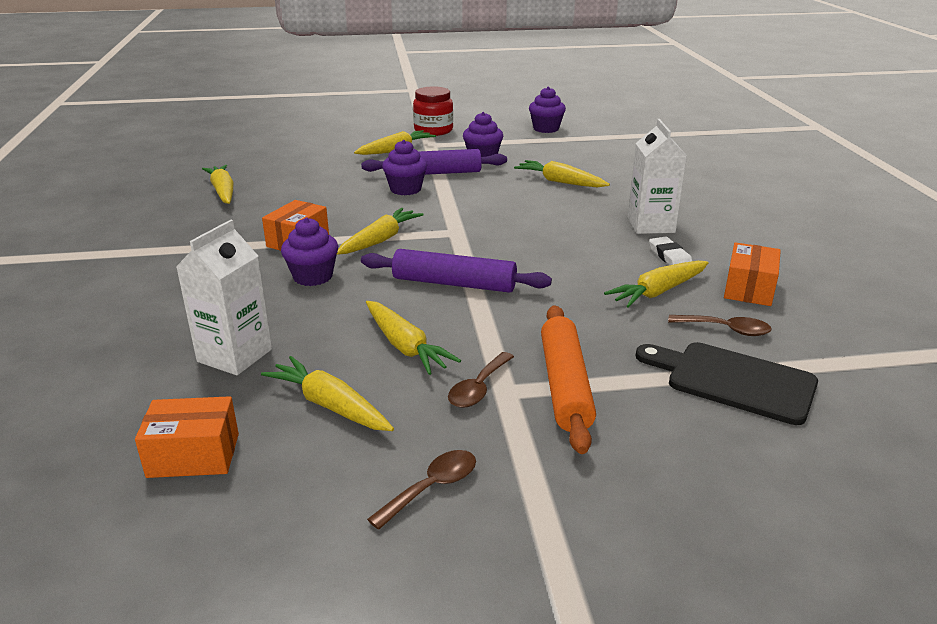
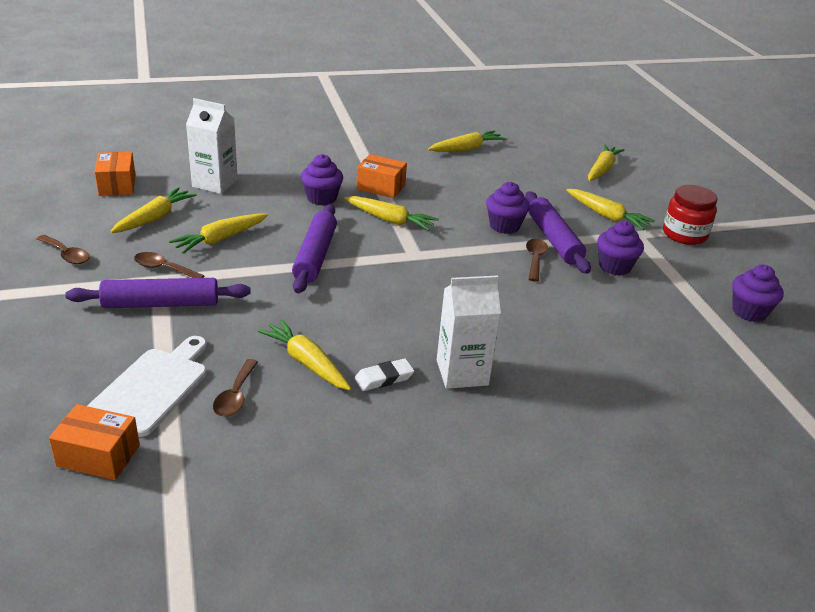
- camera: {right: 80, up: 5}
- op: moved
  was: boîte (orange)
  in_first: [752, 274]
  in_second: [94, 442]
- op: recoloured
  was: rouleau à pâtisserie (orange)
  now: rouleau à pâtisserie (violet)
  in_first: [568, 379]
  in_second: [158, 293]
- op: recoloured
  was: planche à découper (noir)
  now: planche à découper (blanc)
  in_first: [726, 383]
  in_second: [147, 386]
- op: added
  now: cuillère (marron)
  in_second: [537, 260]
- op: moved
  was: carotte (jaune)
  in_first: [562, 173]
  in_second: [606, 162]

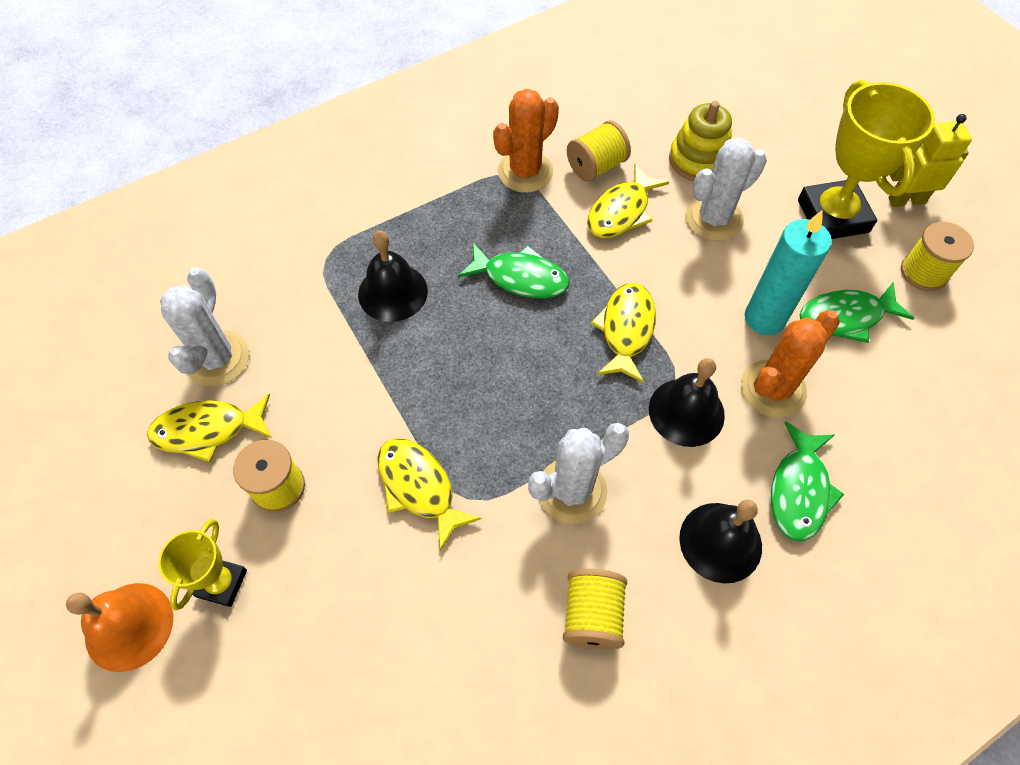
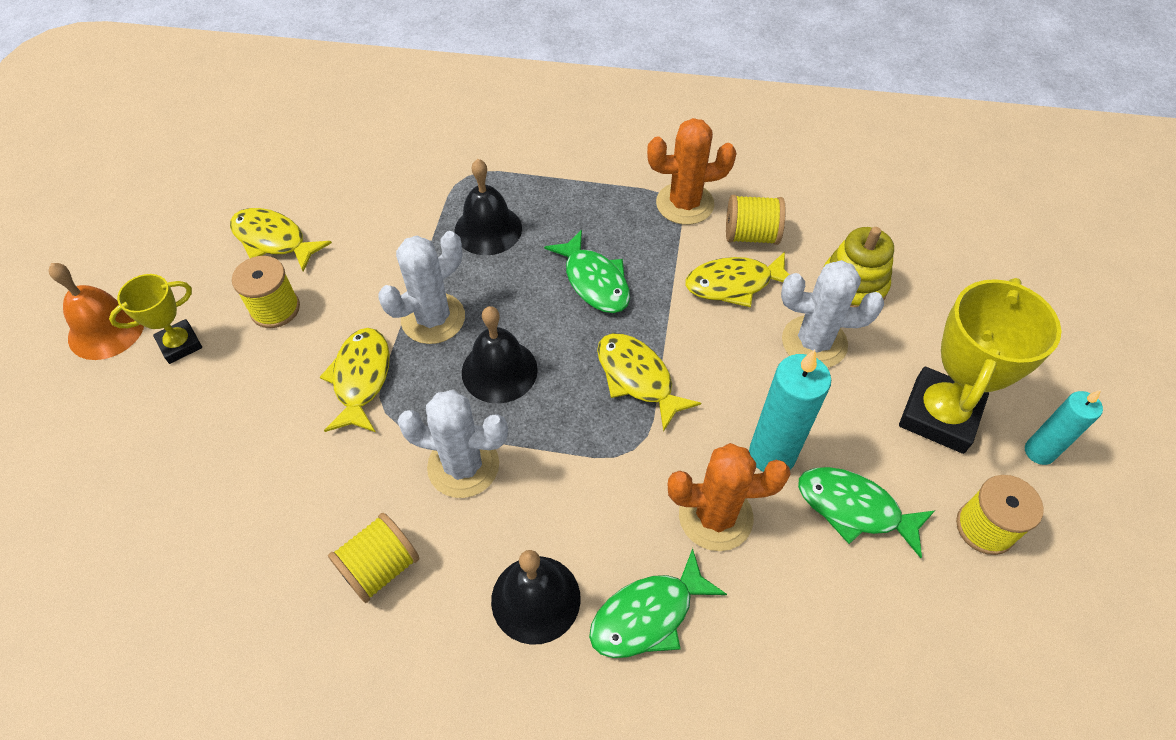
- camera: {right: 40, up: -5}
- op: moved
  was: cactus (blanc)
  in_first: [204, 327]
  in_second: [421, 287]
- op: moved
  was: cloche (noir)
  in_first: [687, 402]
  in_second: [500, 355]
- op: turned
  was: poisson (jaune)
  in_first: [623, 333]
  in_second: [649, 382]
  clockwise: -90
- op: replaced
  was: robot (jaune)
  now: bougie (turquoise)
  in_first: [930, 160]
  in_second: [1064, 427]

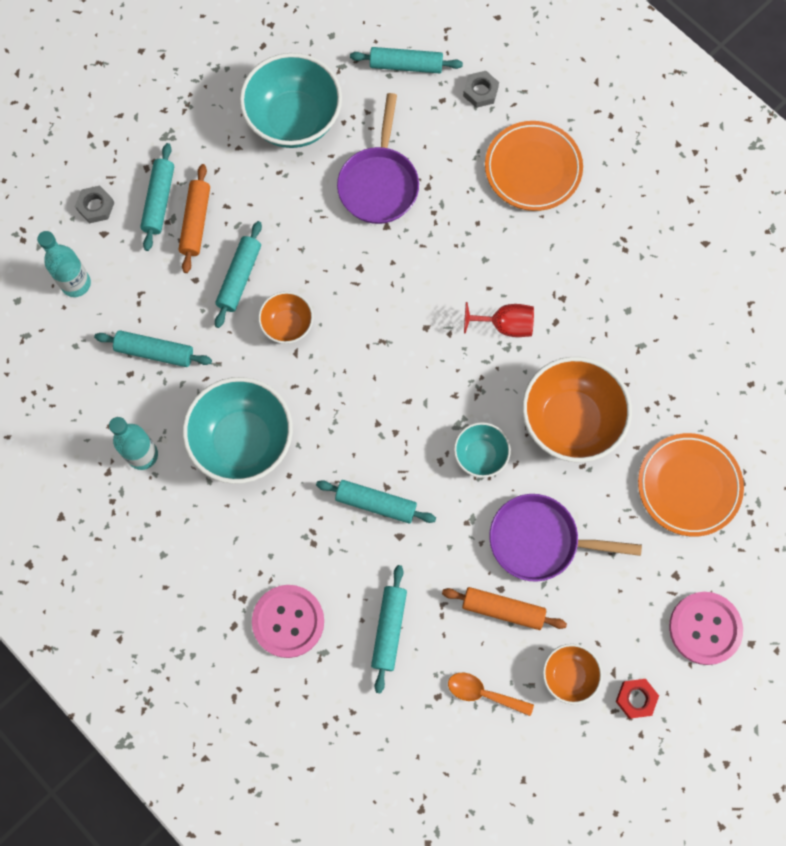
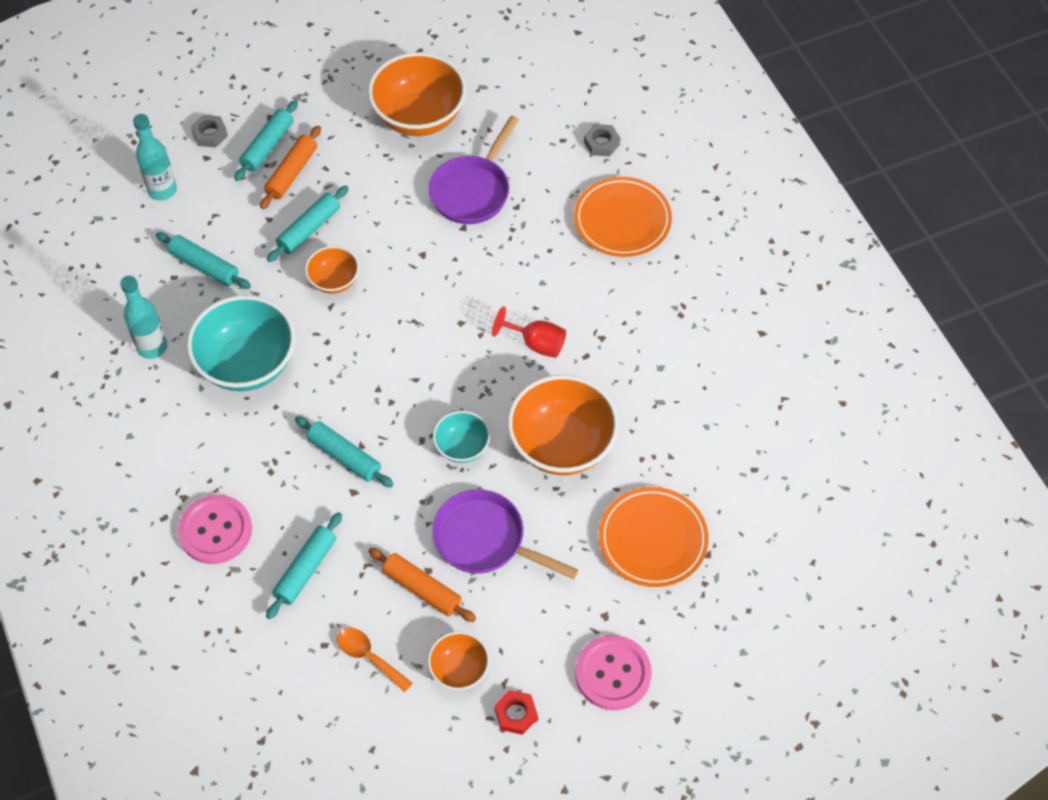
- camera: {right: 20, up: -15}
- op: recoloured
  was: bol (turquoise)
  now: bol (orange)
  in_first: [291, 100]
  in_second: [417, 94]
- op: removed
  was: rouleau à pâtisserie (turquoise)
  in_first: [406, 60]

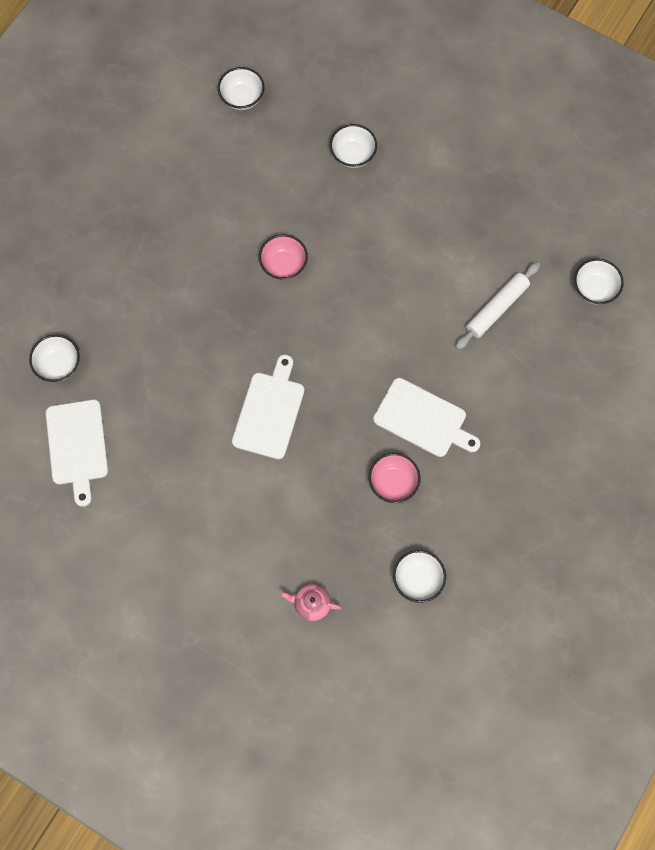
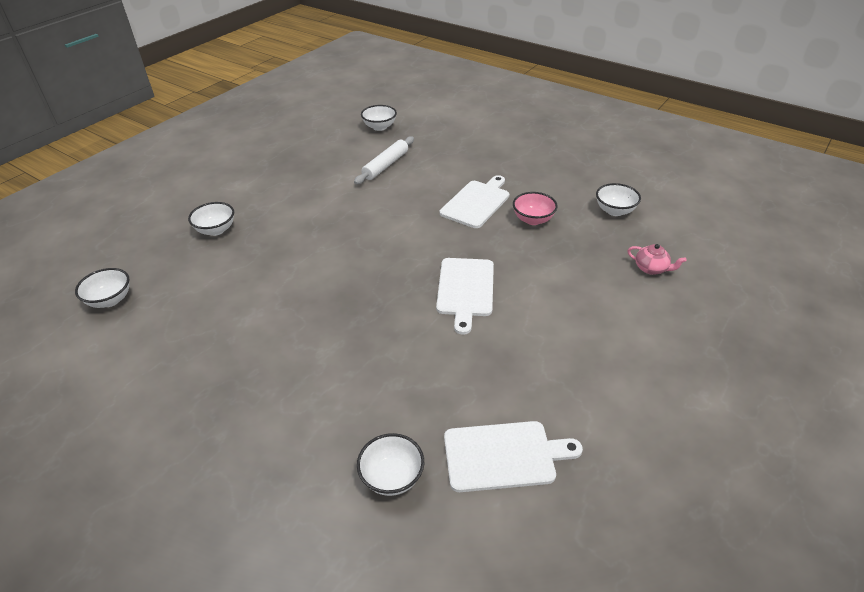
- camera: {right: -85, up: -30}
- op: turned
  was: rouleau à pâtisserie (blanc)
  in_first: [497, 306]
  in_second: [384, 160]
  clockwise: 75
- op: turned
  was: planche à découper (blanc)
  in_first: [268, 407]
  in_second: [465, 296]
  clockwise: -105
- op: turned
  was: théière (rose)
  in_first: [311, 602]
  in_second: [657, 259]
  clockwise: -75
- op: removed
  was: bol (rose)
  in_first: [283, 257]

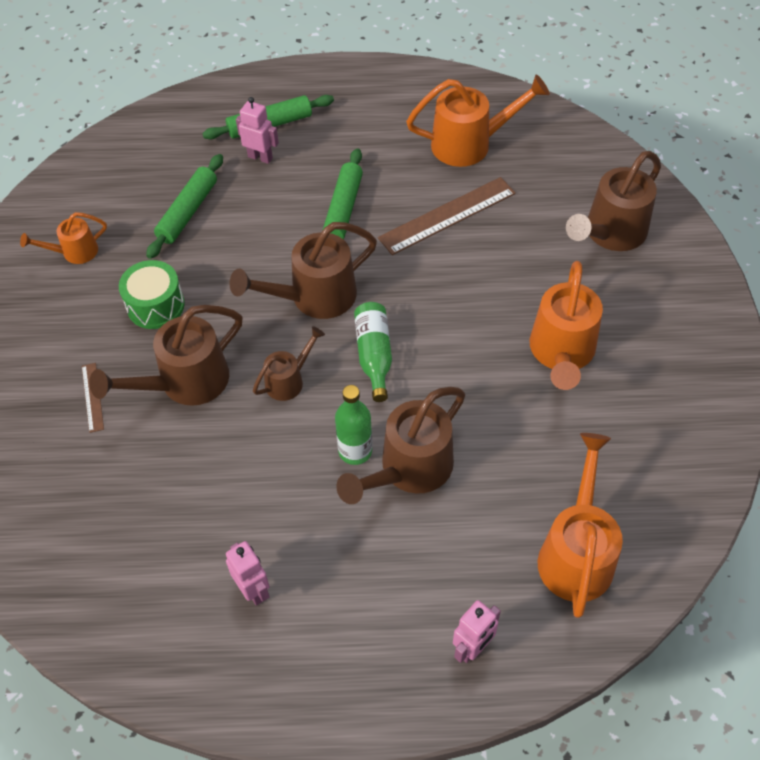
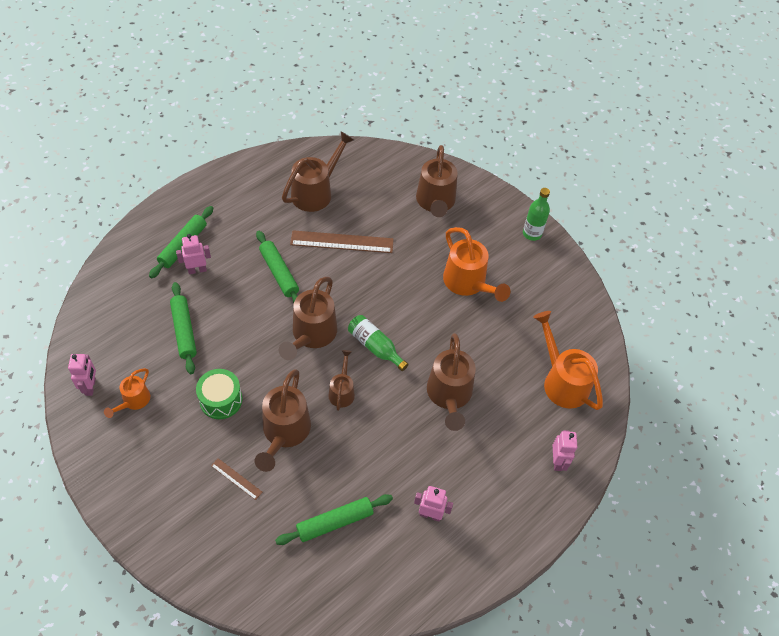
- camera: {right: -45, up: 0}
- op: added
  now: robot (rose)
  in_second: [82, 375]
- op: added
  now: rouleau à pâtisserie (vert)
  in_second: [334, 519]
- op: recoloured
  was: arrosoir (orange)
  now: arrosoir (marron)
  in_first: [478, 121]
  in_second: [318, 171]
- op: turned
  was: règle (marron)
  in_first: [447, 216]
  in_second: [342, 241]
  clockwise: 75
- op: moved
  was: bouteille (vert)
  in_first: [353, 425]
  in_second: [536, 214]

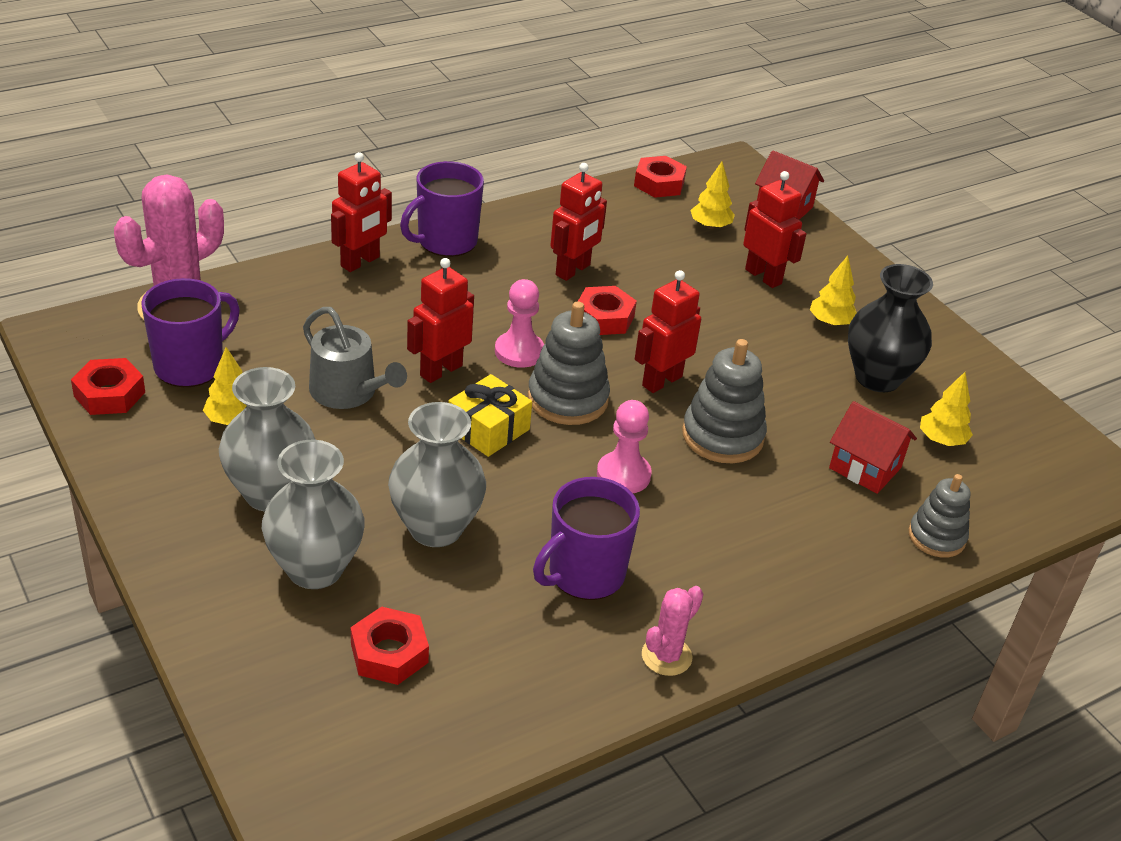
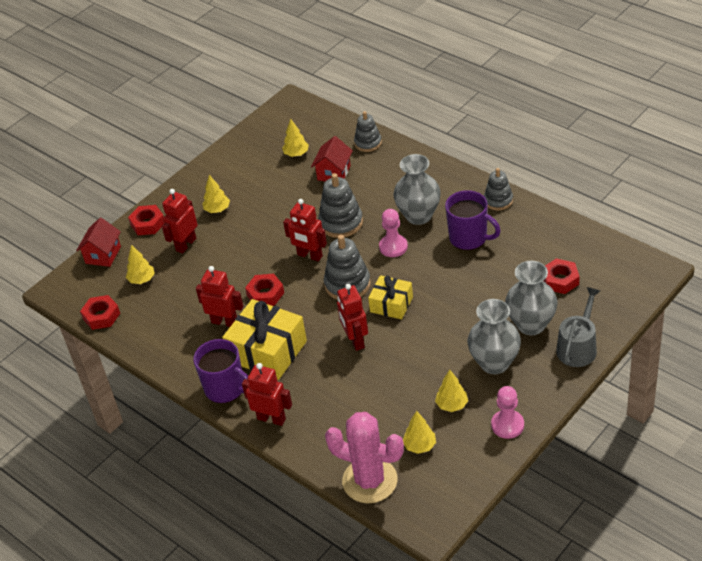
- camera: {right: -100, up: 5}
- op: moved
  was: écrou (rouge)
  in_first: [108, 386]
  in_second: [146, 220]
- op: added
  now: cadeau (jaune)
  in_second: [264, 339]
- op: turned
  was: robot (rouge)
  in_first: [440, 320]
  in_second: [352, 317]
  clockwise: 45
- op: moved
  was: vase (gris)
  in_first: [437, 474]
  in_second: [417, 189]
- op: replaced
  was: tasse (violet)
  now: arbre (jaune)
  in_first: [190, 332]
  in_second: [419, 432]
- op: replaced
  was: cactus (rose)
  now: jouet à empiler (gris)
  in_first: [672, 631]
  in_second: [498, 189]
- op: moved
  was: pion (rose)
  in_first: [519, 323]
  in_second: [507, 412]
- op: moved
  was: arrosoir (gris)
  in_first: [355, 358]
  in_second: [578, 327]
- op: removed
  was: vase (noir)
  in_first: [890, 328]

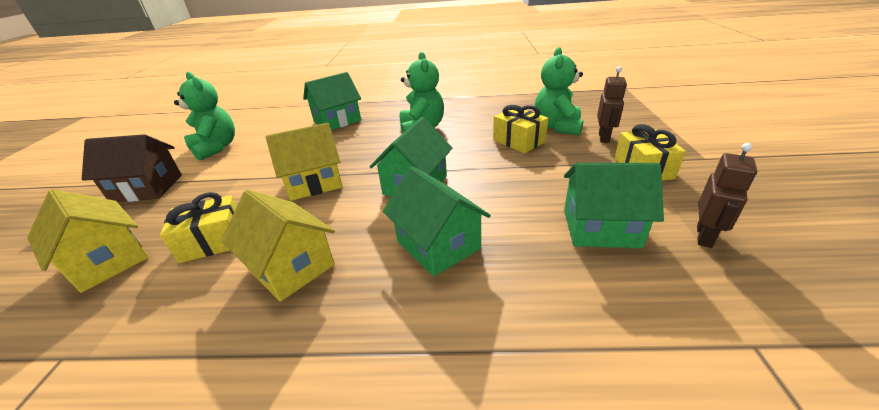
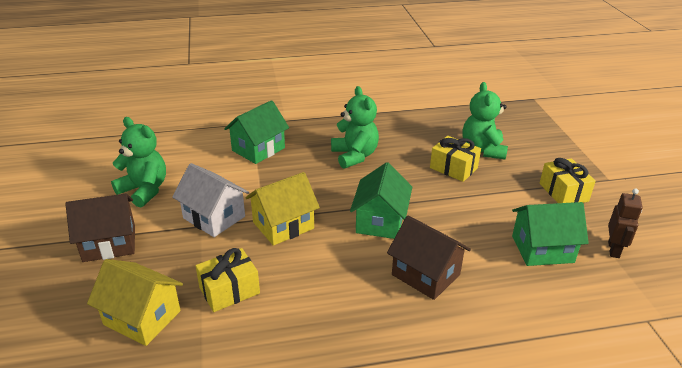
- camera: {right: -15, up: 0}
- op: added
  now: maison (blanc)
  in_second: [210, 200]
- op: recoloured
  was: maison (vert)
  now: maison (marron)
  in_first: [437, 221]
  in_second: [429, 257]
- op: removed
  was: maison (jaune)
  in_first: [278, 246]
- op: removed
  was: robot (marron)
  in_first: [612, 104]

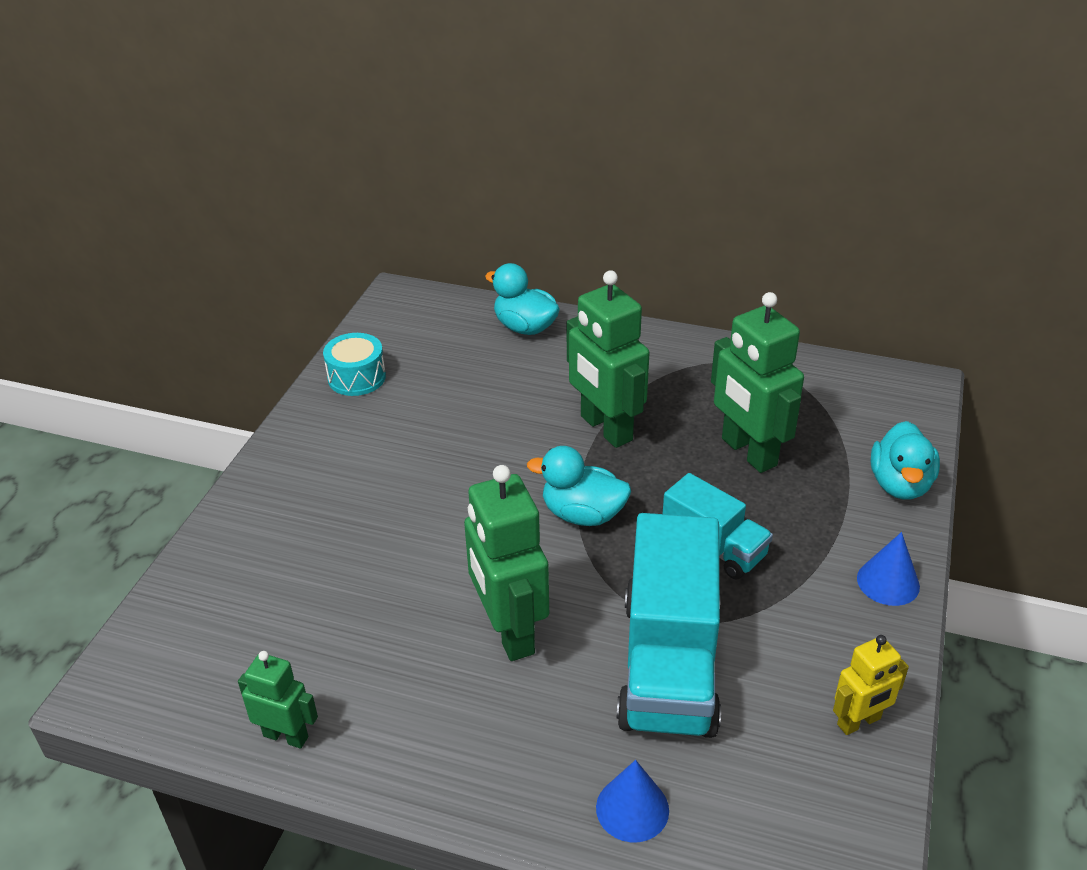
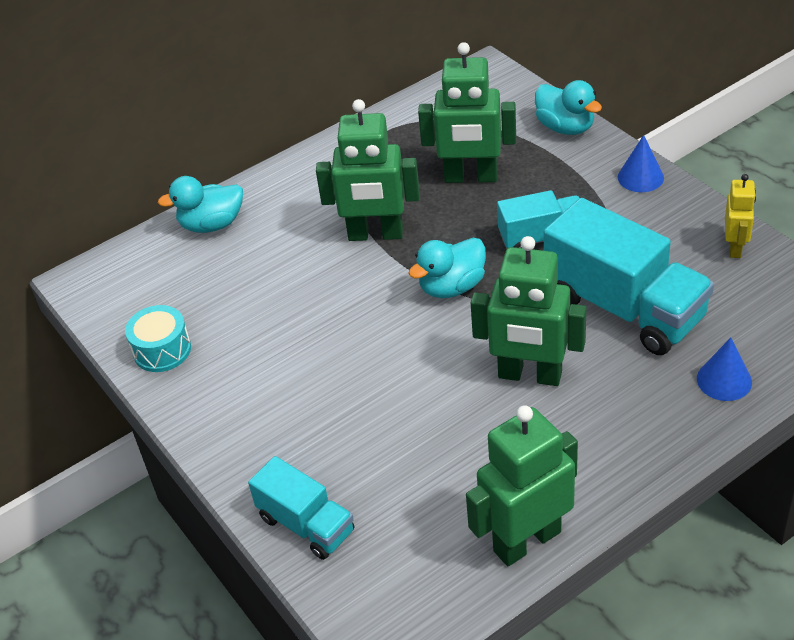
- camera: {right: -50, up: 5}
- op: added
  now: camion (turquoise)
  in_second: [301, 508]
- op: resized
  was: robot (vert)
  in_first: [278, 700]
  in_second: [522, 485]
  ratio: 1.82

